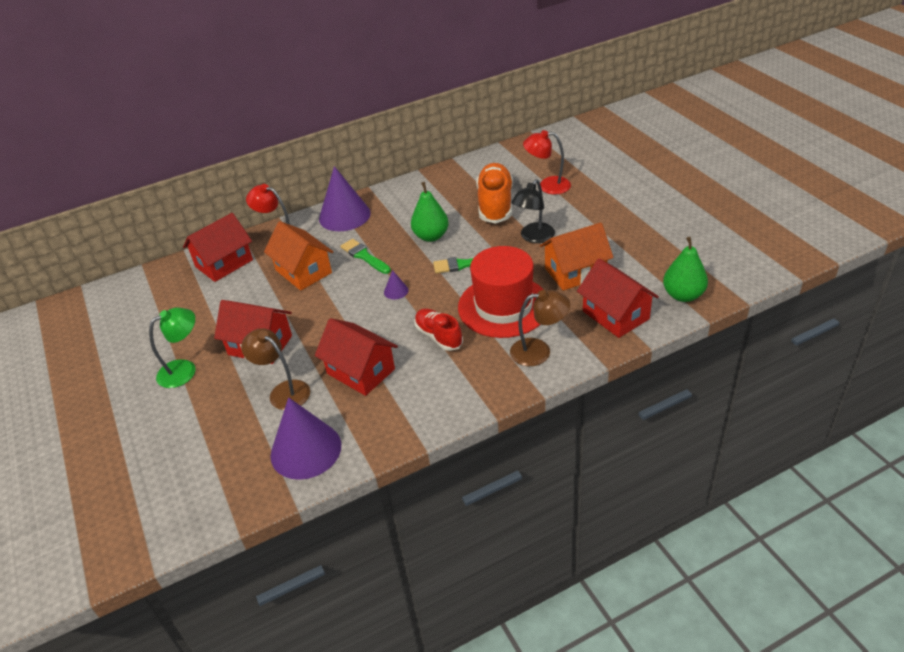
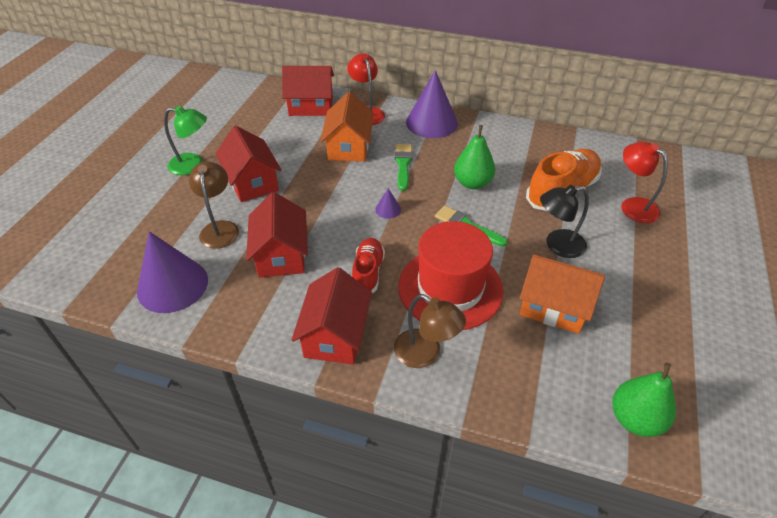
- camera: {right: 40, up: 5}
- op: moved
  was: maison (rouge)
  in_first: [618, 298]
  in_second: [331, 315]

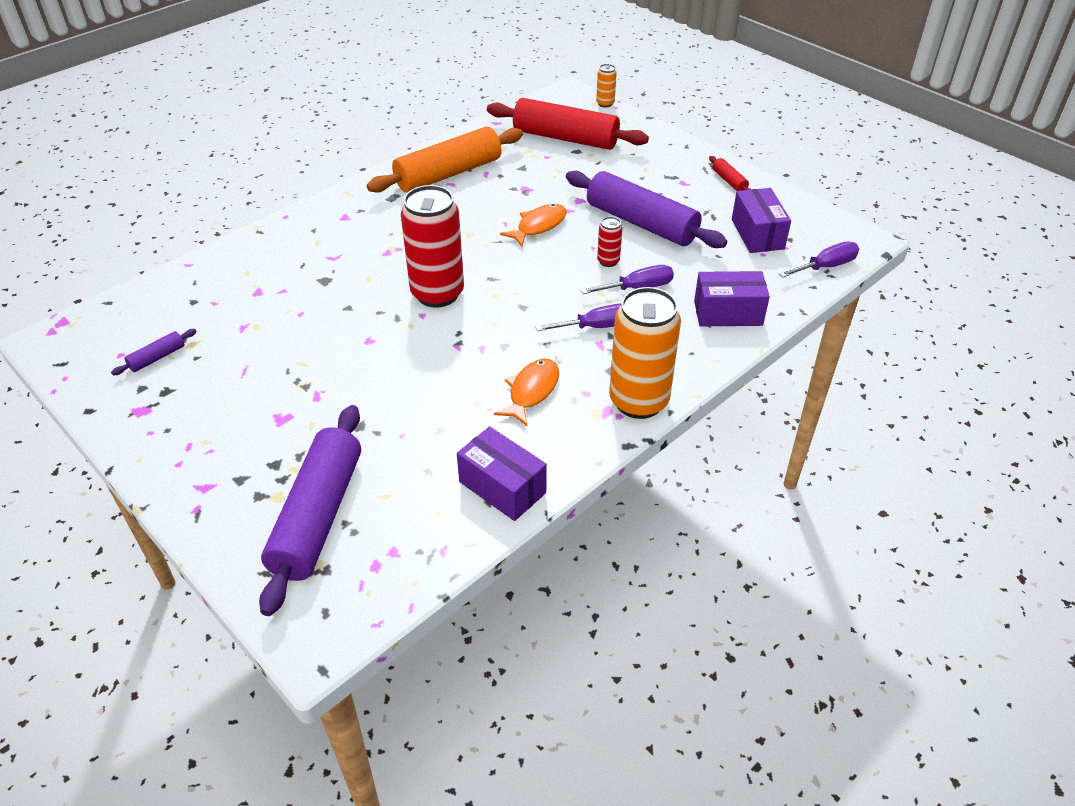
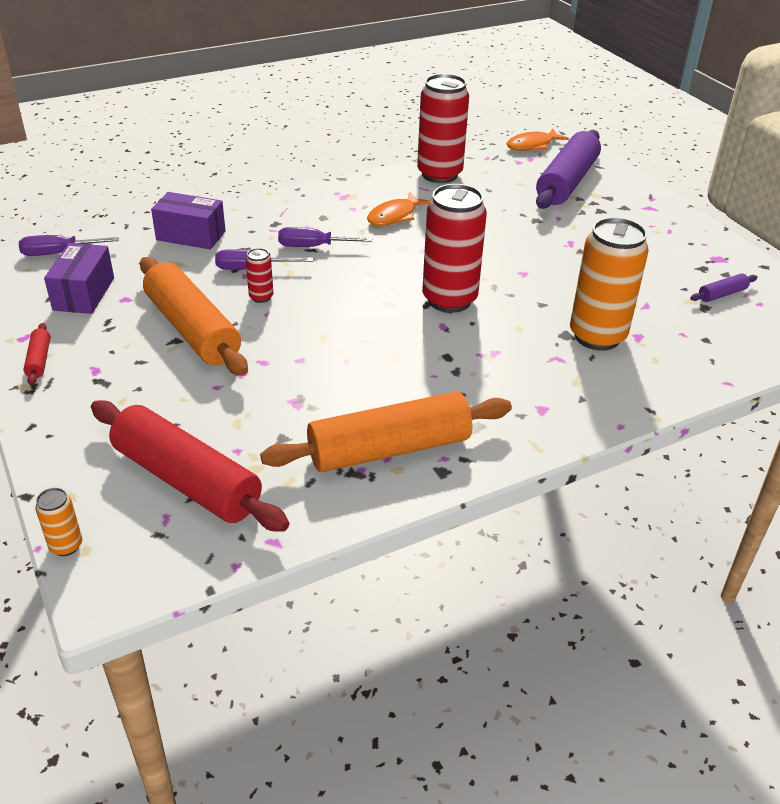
- camera: {right: -165, up: -5}
- op: recoloured
  was: rouleau à pâtisserie (violet)
  now: rouleau à pâtisserie (orange)
  in_first: [646, 209]
  in_second: [194, 316]
- op: replaced
  was: boîte (violet)
  now: canette (rouge)
  in_first: [502, 473]
  in_second: [443, 128]
- op: moved
  was: poisson (orange)
  in_first: [533, 225]
  in_second: [537, 140]
- op: moved
  was: canette (orange)
  in_first: [645, 353]
  in_second: [609, 284]

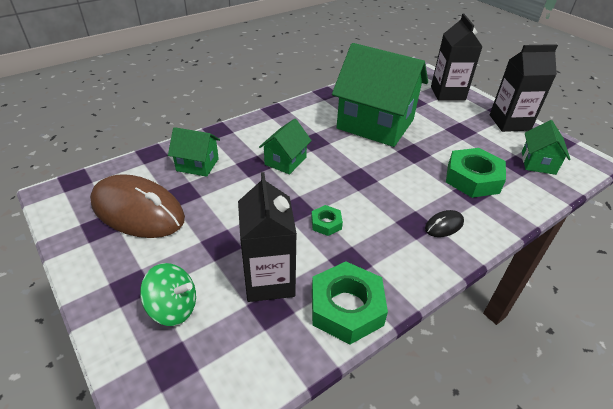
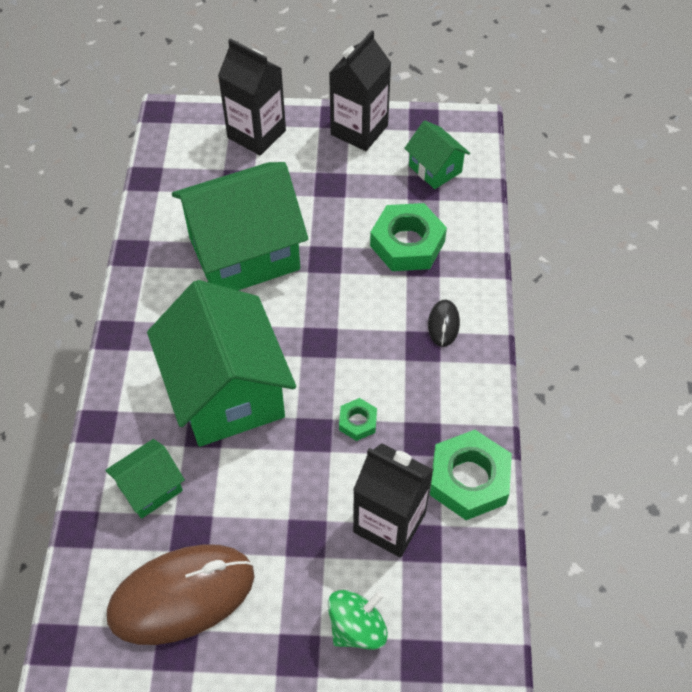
- camera: {right: -50, up: 15}
- op: resized
  was: maison (vert)
  in_first: [285, 147]
  in_second: [221, 363]
  ratio: 2.11

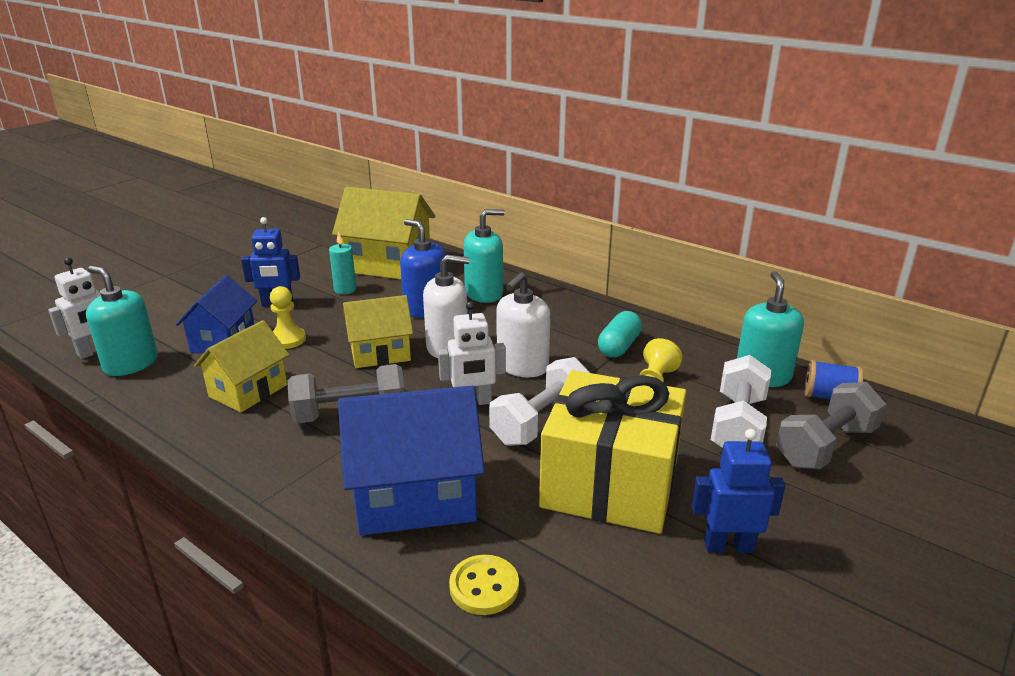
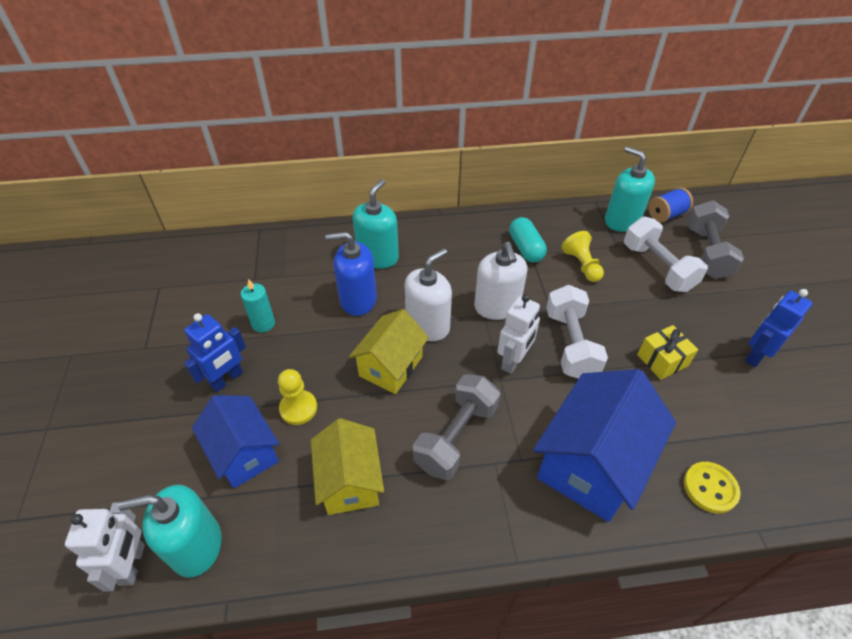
- camera: {right: -45, up: 20}
- op: resized
  was: cadeau (jaune)
  in_first: [612, 452]
  in_second: [667, 352]
  ratio: 0.42
- op: removed
  was: maison (jaune)
  in_first: [383, 233]

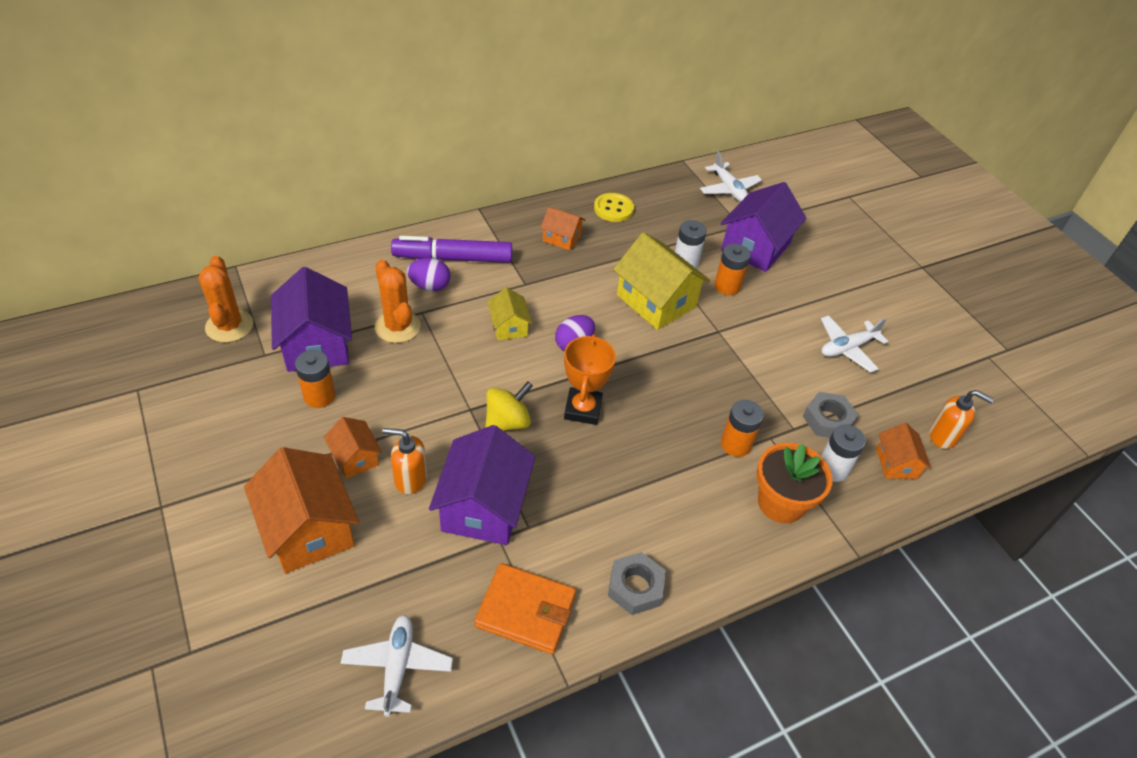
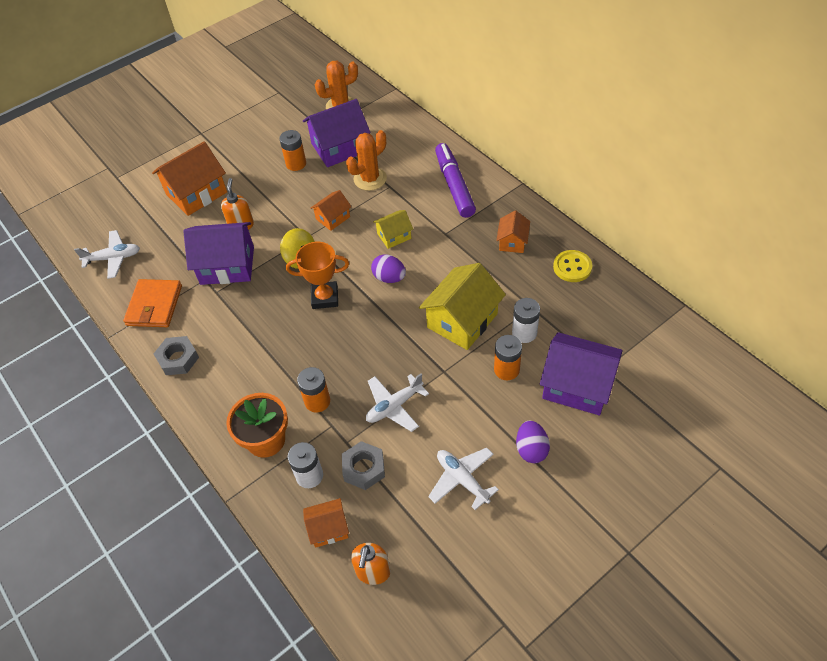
- camera: {right: 85, up: 5}
- op: moved
  was: maison (orange)
  in_first: [353, 448]
  in_second: [331, 210]
- op: moved
  was: avion (blanc)
  in_first: [731, 176]
  in_second: [397, 402]
- op: moved
  was: œuf (violet)
  in_first: [429, 274]
  in_second: [533, 441]

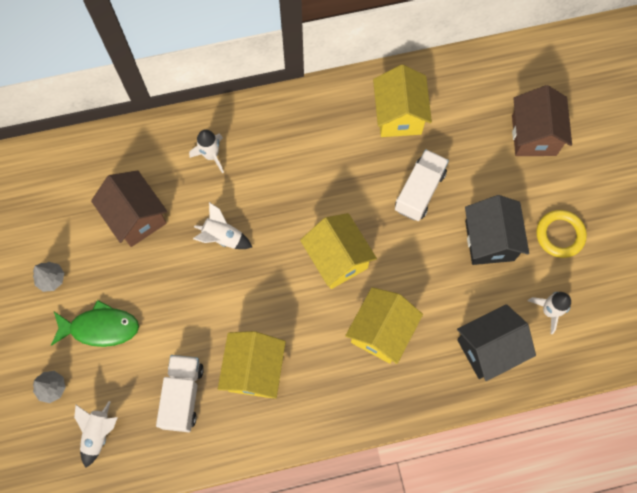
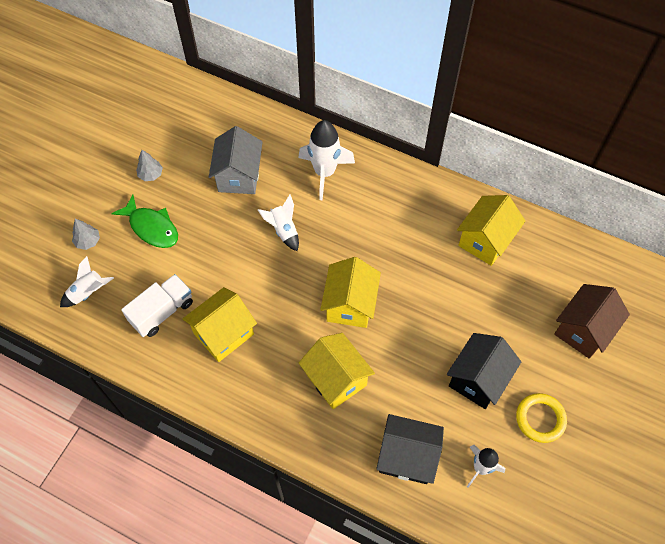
- camera: {right: 40, up: -10}
- op: recoloured
  was: maison (marron)
  now: maison (gris)
  in_first: [129, 208]
  in_second: [235, 160]
- op: resized
  was: fusée (blanc)
  in_first: [206, 151]
  in_second: [326, 160]
  ratio: 1.66
- op: turned
  was: maison (jaune)
  in_first: [384, 325]
  in_second: [337, 371]
  clockwise: 75
- op: removed
  was: camion (blanc)
  in_first: [422, 185]

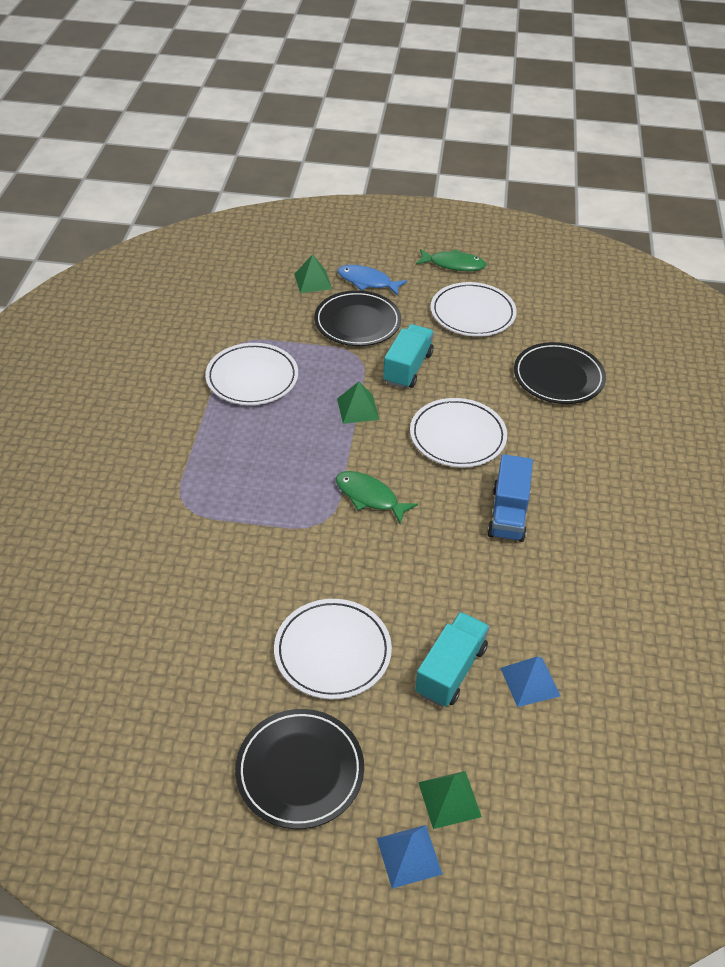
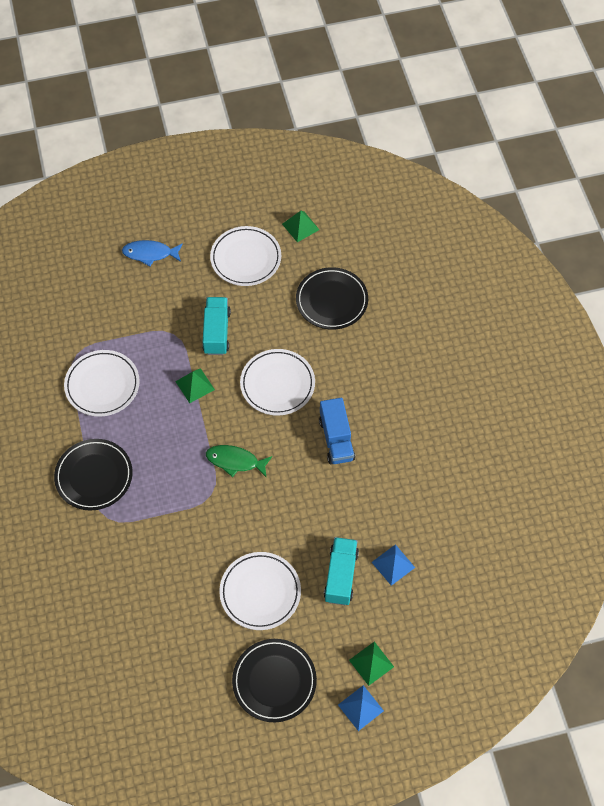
- camera: {right: -20, up: 15}
- op: moved
  was: assiette (noir)
  in_first: [357, 318]
  in_second: [93, 475]
- op: moved
  was: pyramide (vert)
  in_first: [313, 273]
  in_second: [301, 226]
- op: removed
  was: poisson (vert)
  in_first: [451, 260]

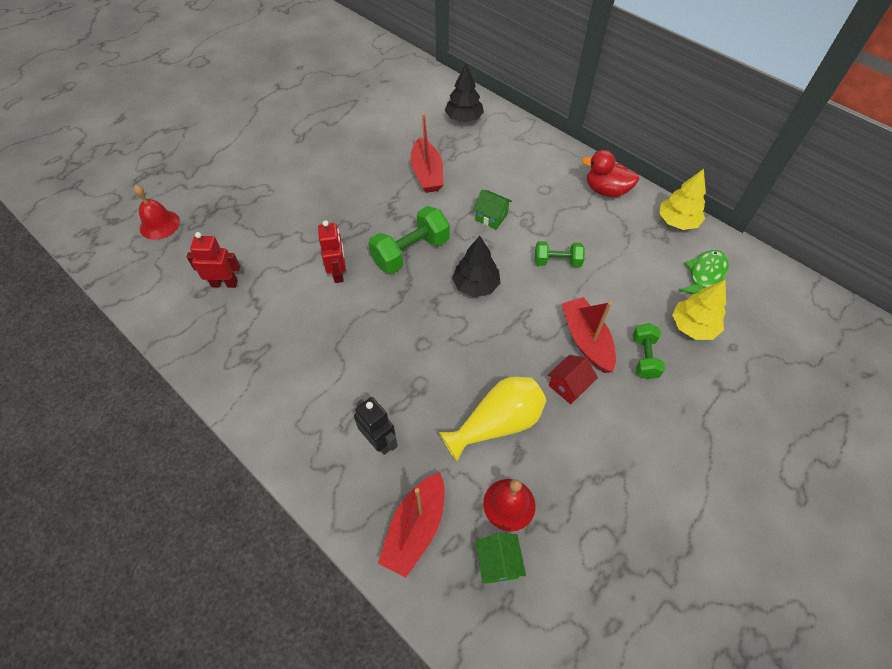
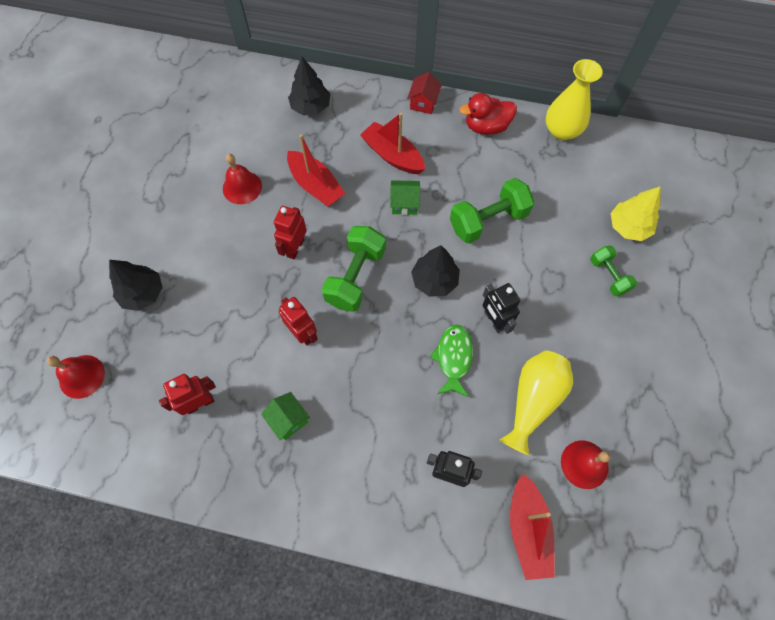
- camera: {right: -30, up: 10}
- op: added
  now: arbre (noir)
  in_second: [136, 285]
- op: added
  now: cloche (rouge)
  in_second: [242, 179]
- op: moved
  was: maison (vert)
  in_first: [500, 558]
  in_second: [285, 416]
- op: added
  now: robot (rouge)
  in_second: [290, 232]
- op: moved
  was: bateau (rouge)
  in_first: [589, 335]
  in_second: [392, 143]
- op: moved
  was: maison (rouge)
  in_first: [573, 379]
  in_second: [424, 93]
- op: moved
  was: poisson (vert)
  in_first: [704, 272]
  in_second: [451, 361]
- op: resized
  was: haltère (vert)
  in_first: [560, 254]
  in_second: [492, 211]
  ratio: 1.66
- op: added
  now: robot (noir)
  in_second: [501, 308]
- op: replaced
  was: arbre (jaune)
  now: vase (jaune)
  in_first: [682, 199]
  in_second: [574, 99]

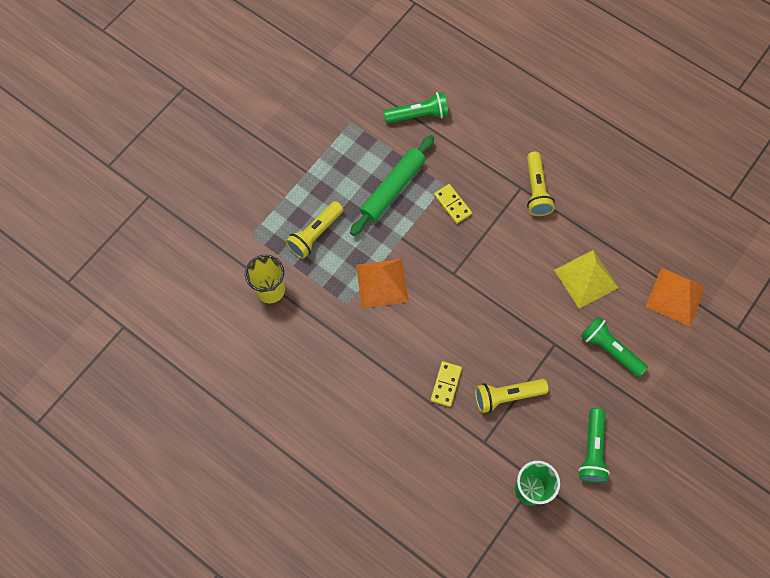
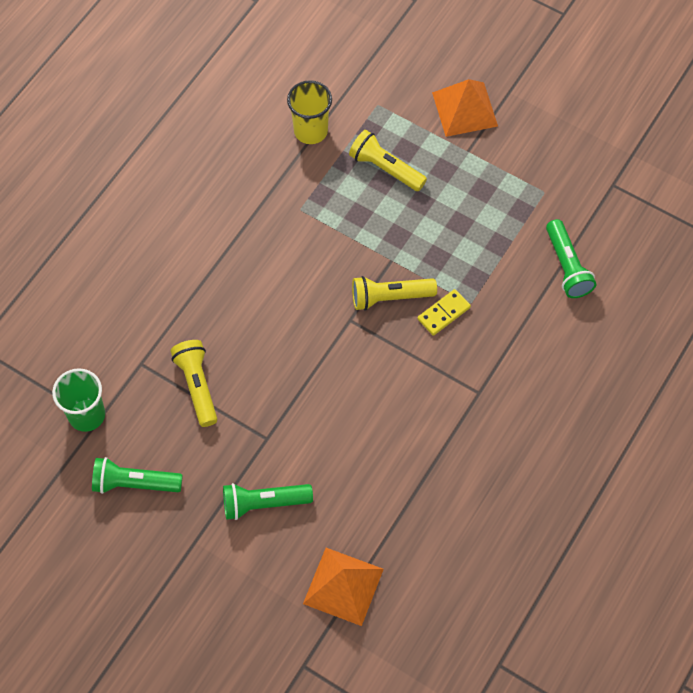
- camera: {right: 85, up: -5}
- op: turned
  was: lampe de poche (vert)
  in_first: [614, 346]
  in_second: [268, 501]
  clockwise: -135
- op: moved
  was: lampe de poche (jaune)
  in_first: [541, 184]
  in_second: [394, 293]
- op: moved
  was: pyramide (orange)
  in_first: [382, 283]
  in_second: [465, 108]
- op: removed
  was: rouleau à pâtisserie (vert)
  in_first: [392, 185]
- op: removed
  was: domino (jaune)
  in_first: [446, 384]
- op: removed
  was: pyramide (jaune)
  in_first: [586, 279]

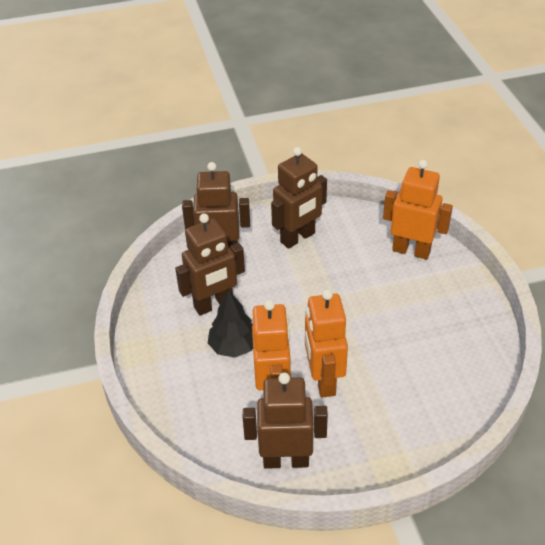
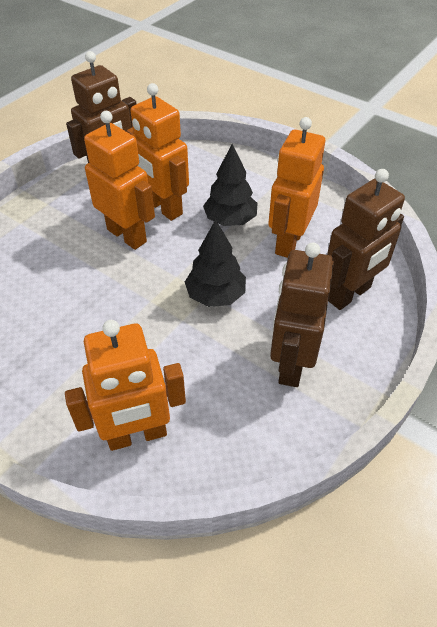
- camera: {right: 140, up: 5}
- op: added
  now: arbre (noir)
  in_second: [215, 263]
- op: recoloured
  was: robot (marron)
  now: robot (orange)
  in_first: [210, 265]
  in_second: [296, 187]

